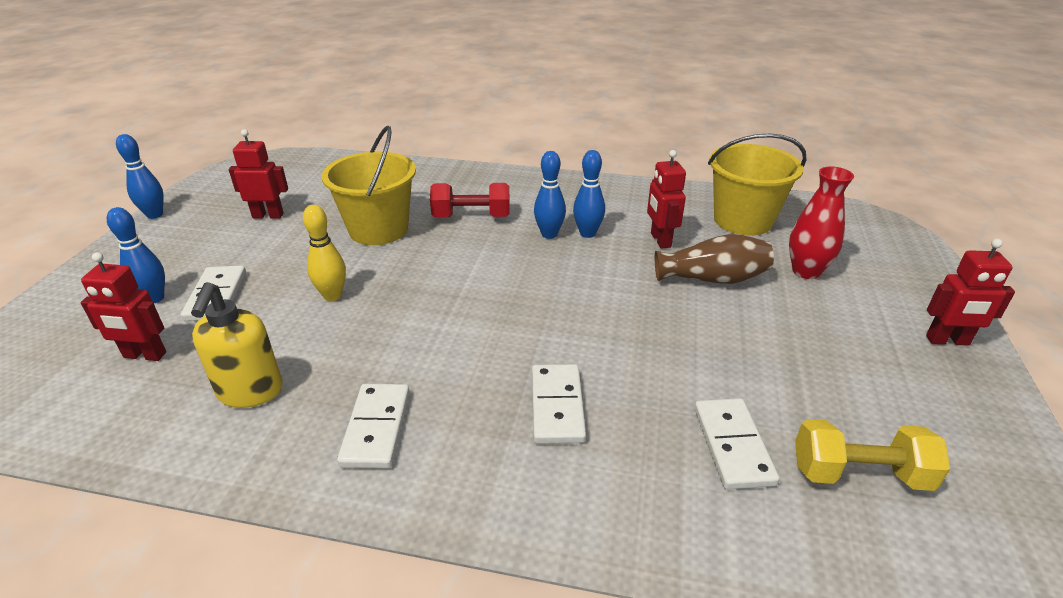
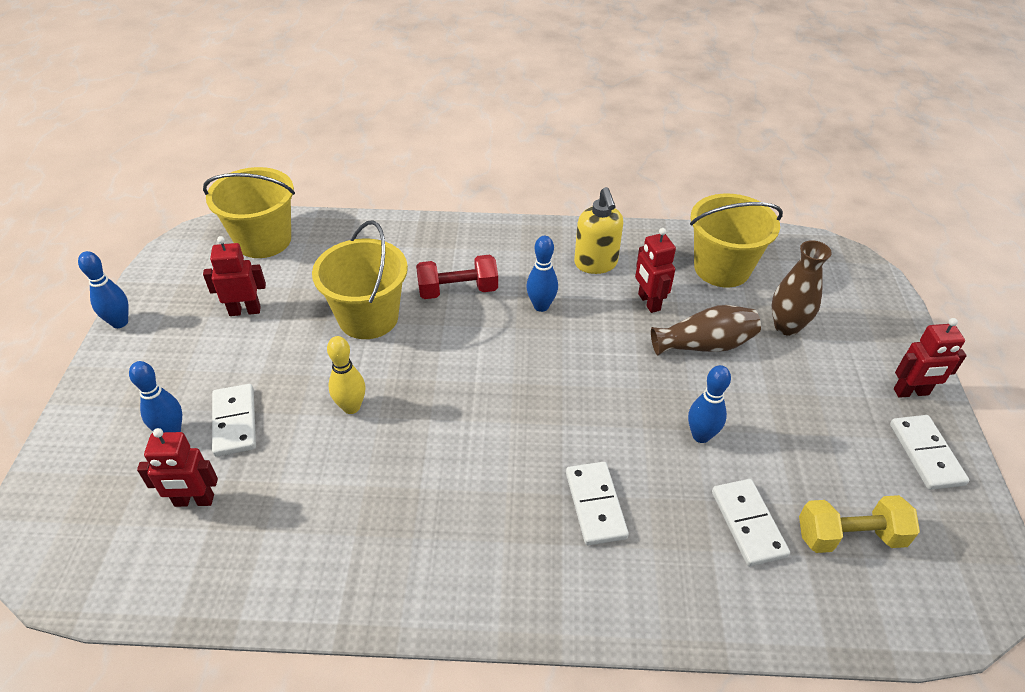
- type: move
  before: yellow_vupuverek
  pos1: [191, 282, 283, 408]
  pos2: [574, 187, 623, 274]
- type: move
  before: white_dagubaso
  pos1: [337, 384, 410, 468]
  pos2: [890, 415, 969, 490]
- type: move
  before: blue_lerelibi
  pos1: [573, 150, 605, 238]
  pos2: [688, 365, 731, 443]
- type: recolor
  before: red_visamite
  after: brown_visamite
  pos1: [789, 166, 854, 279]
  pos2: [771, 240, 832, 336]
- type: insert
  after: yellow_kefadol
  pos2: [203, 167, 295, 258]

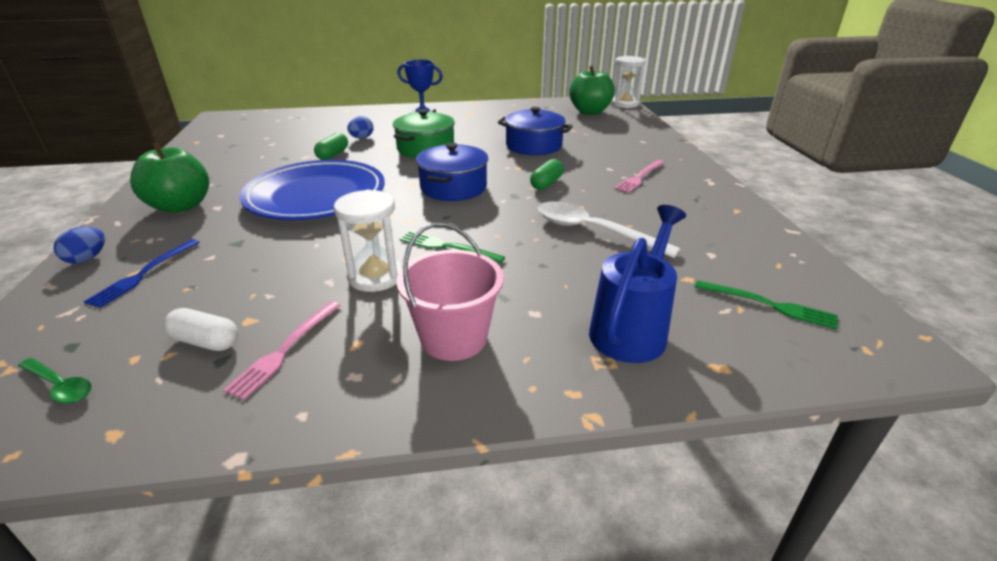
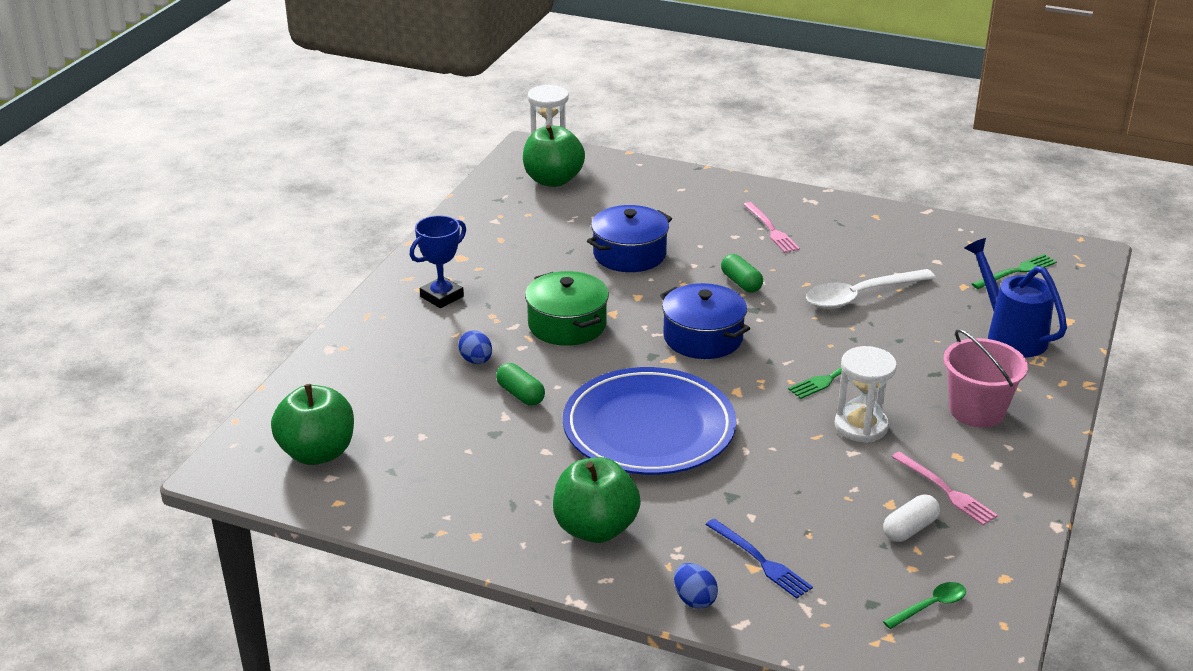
- type: insert
  after: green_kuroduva
  pos2: [271, 384, 354, 465]

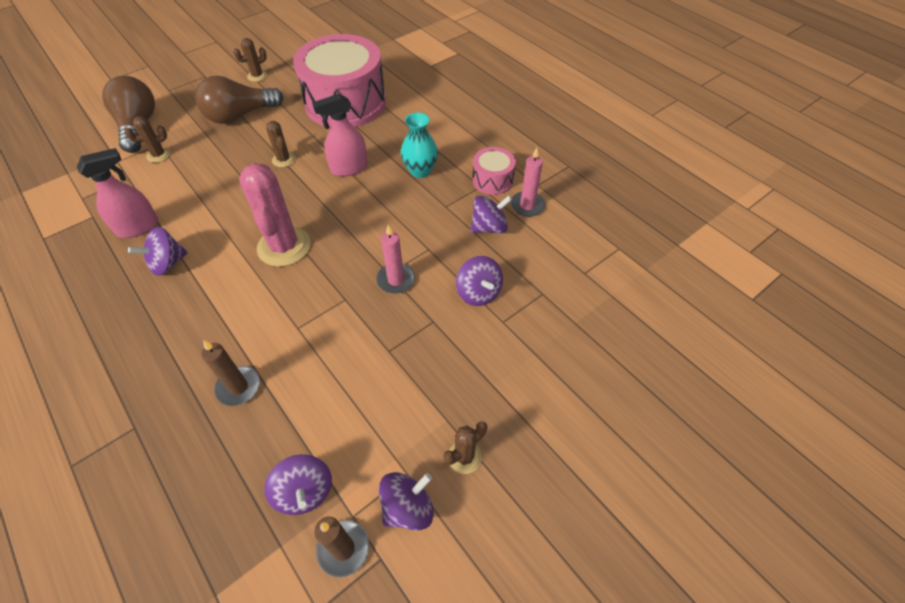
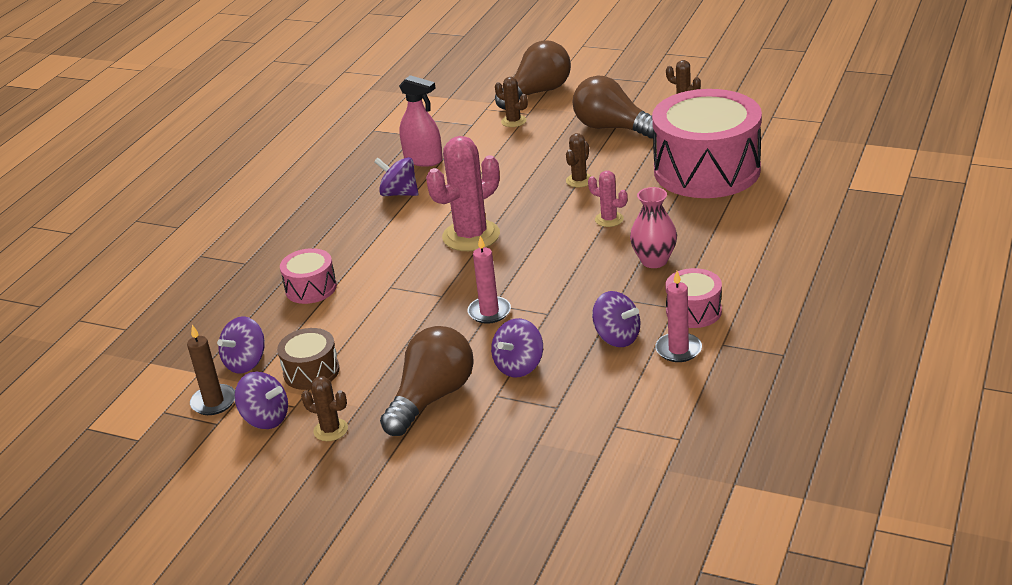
- type: replace
  before: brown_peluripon
  after: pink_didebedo
  pos1: [201, 340, 260, 406]
  pos2: [280, 248, 337, 304]
- type: replace
  before: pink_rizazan
  after: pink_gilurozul
  pos1: [312, 94, 368, 176]
  pos2: [588, 171, 628, 227]
- type: recolor
  before: turquoise_visamite
  after: pink_visamite
  pos1: [401, 112, 438, 178]
  pos2: [630, 187, 677, 268]
- type: insert
  after: brown_didebedo
  pos2: [277, 328, 340, 390]
- type: insert
  after: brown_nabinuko
  pos2: [380, 326, 474, 436]

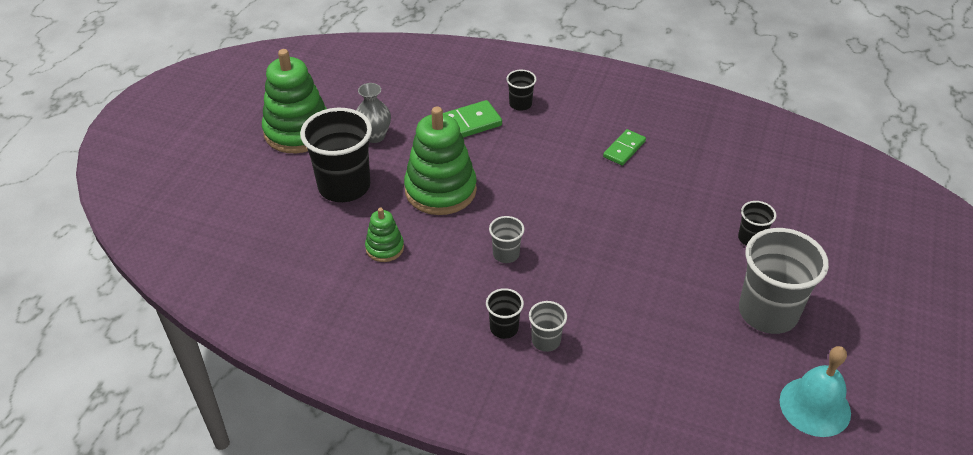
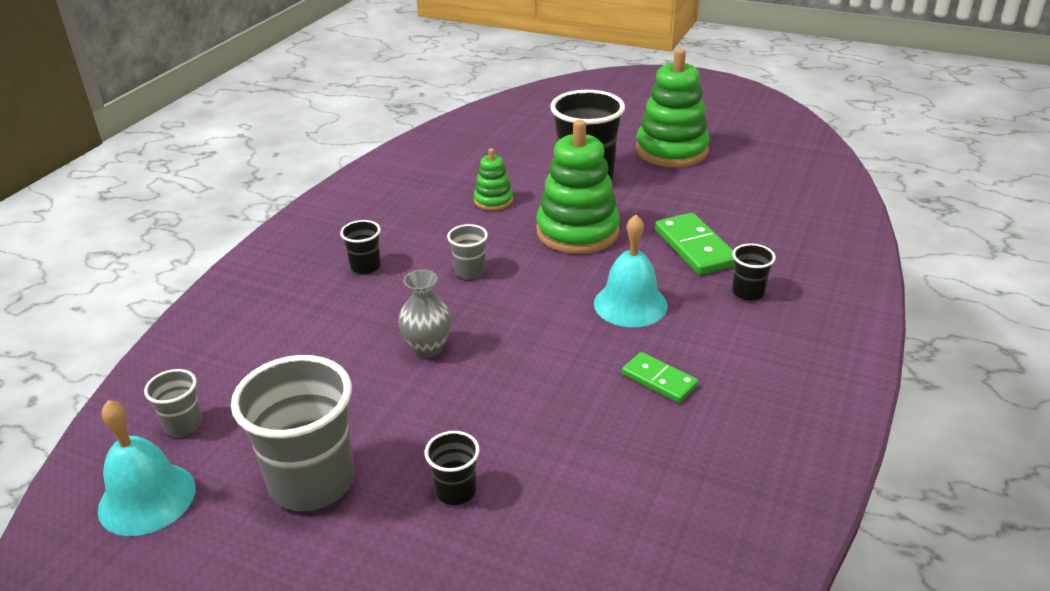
- type: move
  before: grey_visamite
  pos1: [356, 83, 391, 143]
  pos2: [398, 270, 452, 358]
- type: move
  before: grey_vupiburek
  pos1: [529, 301, 567, 352]
  pos2: [144, 369, 202, 437]
- type: insert
  after: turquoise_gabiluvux
  pos2: [594, 214, 668, 327]

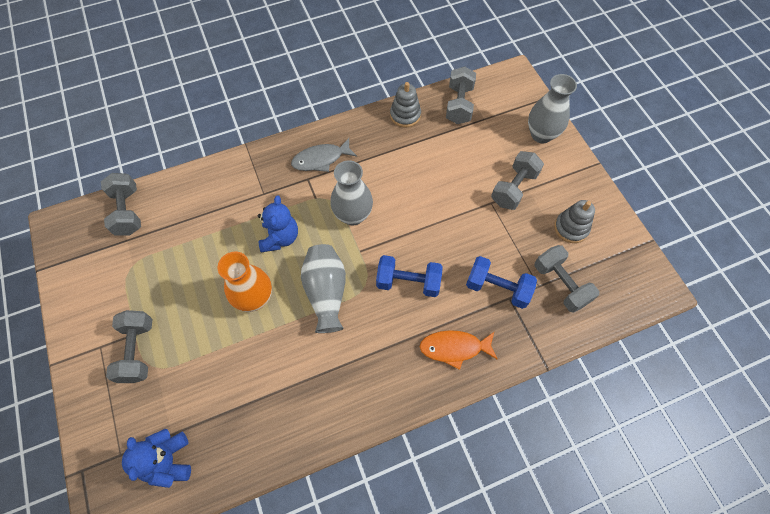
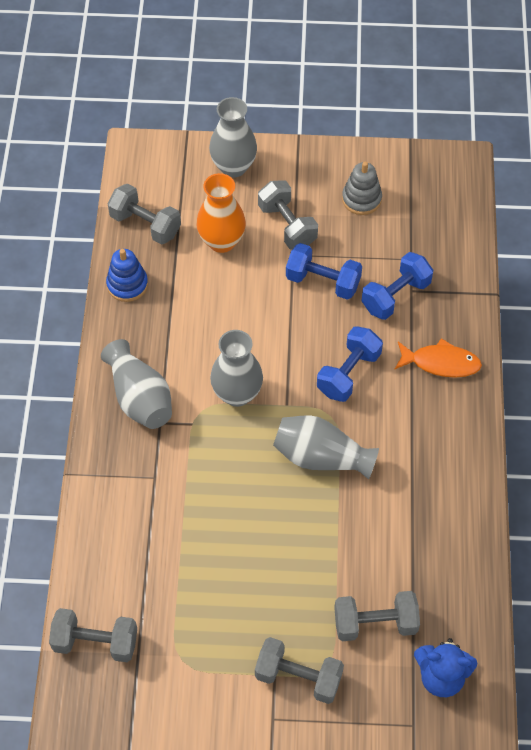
- type: move
  before: orange_visamite
  pos1: [217, 252, 272, 312]
  pos2: [196, 173, 246, 253]
- type: delete
  before: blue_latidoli
  pos1: [257, 195, 298, 252]
- type: replace
  before: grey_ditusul
  after: grey_visamite
  pos1: [291, 138, 357, 172]
  pos2: [101, 339, 172, 429]
- type: recolor
  before: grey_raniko
  after: blue_raniko
  pos1: [390, 82, 421, 127]
  pos2: [106, 249, 148, 302]
- type: rotate
  before: orange_ditusul
  pos1: [420, 330, 498, 370]
  pos2: [395, 338, 482, 378]
  turn: -105
- type: move
  before: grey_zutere
  pos1: [534, 245, 599, 313]
  pos2: [334, 591, 420, 641]
- type: insert
  after: blue_zutere
  pos2: [286, 243, 362, 300]

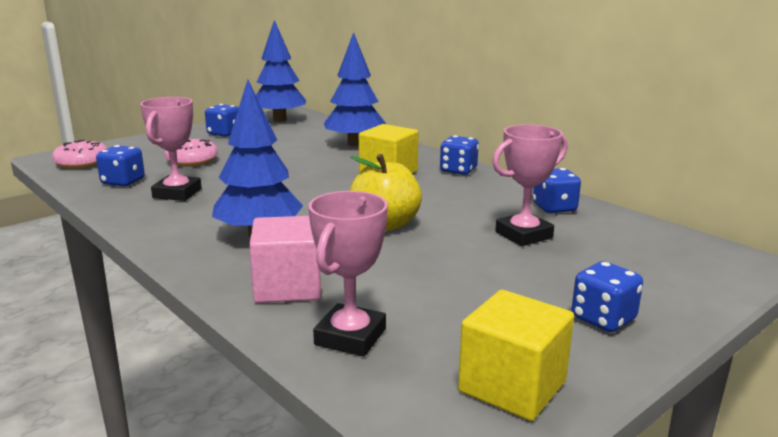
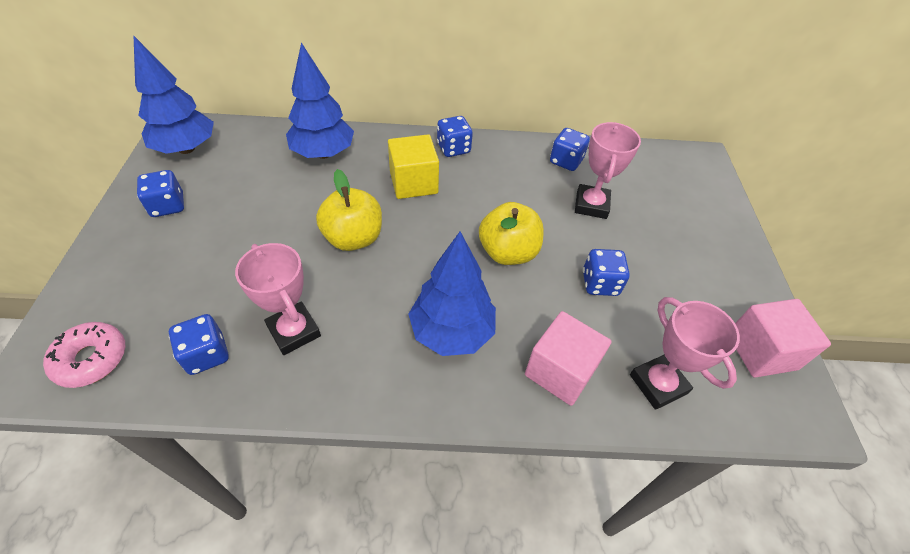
- type: delete
  before: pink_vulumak
  pos1: [164, 139, 218, 166]
- type: recolor
  before: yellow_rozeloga
  after: pink_rozeloga
  pos1: [458, 290, 574, 421]
  pos2: [735, 299, 831, 378]
- type: move
  before: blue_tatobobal
  pos1: [572, 261, 643, 332]
  pos2: [583, 249, 630, 296]
- type: insert
  after: yellow_kuroduva
  pos2: [316, 169, 382, 251]

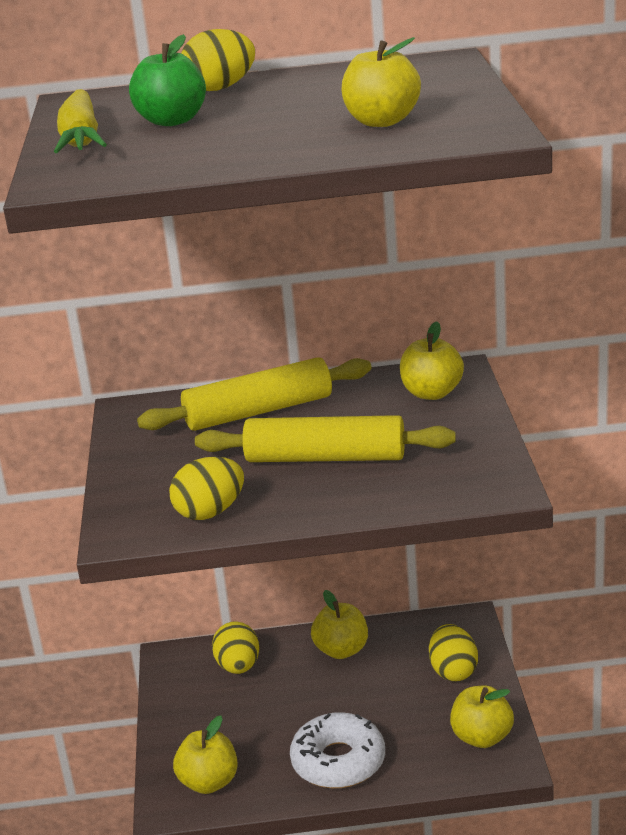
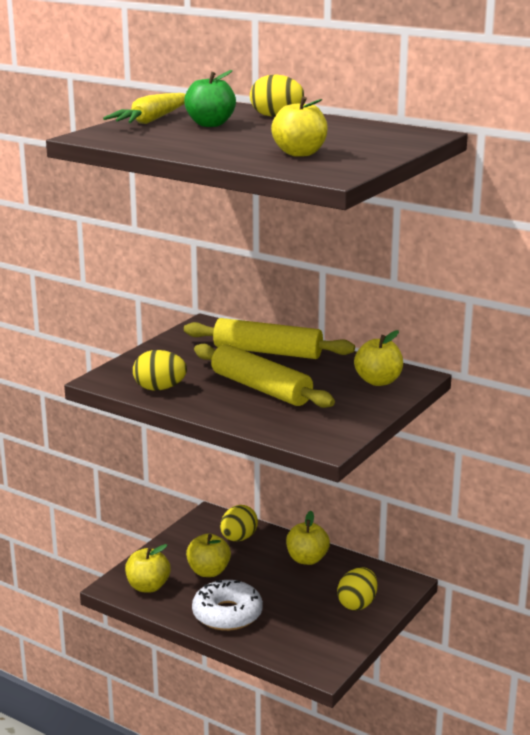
- type: move
  before: yellow_kuroduva
  pos1: [450, 686, 514, 748]
  pos2: [186, 533, 231, 577]

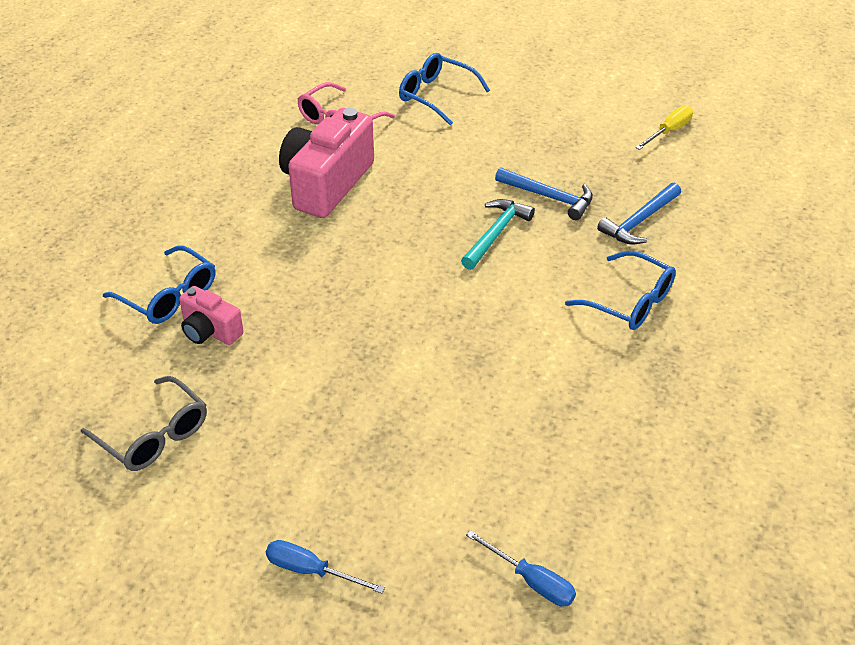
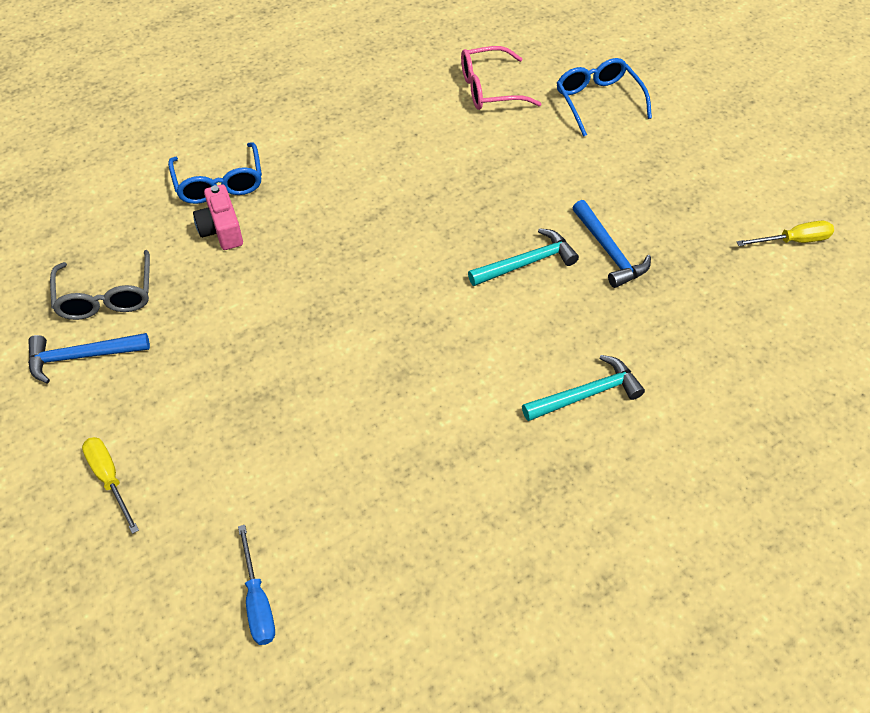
- type: recolor
  before: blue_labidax
  after: yellow_labidax
  pos1: [266, 540, 385, 593]
  pos2: [82, 437, 139, 534]
- type: delete
  before: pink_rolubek
  pos1: [279, 108, 374, 218]
- type: replace
  before: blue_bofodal
  after: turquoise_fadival
  pos1: [565, 251, 676, 330]
  pos2: [522, 355, 645, 421]
- type: move
  before: blue_fadival
  pos1: [597, 183, 681, 244]
  pos2: [28, 333, 150, 383]

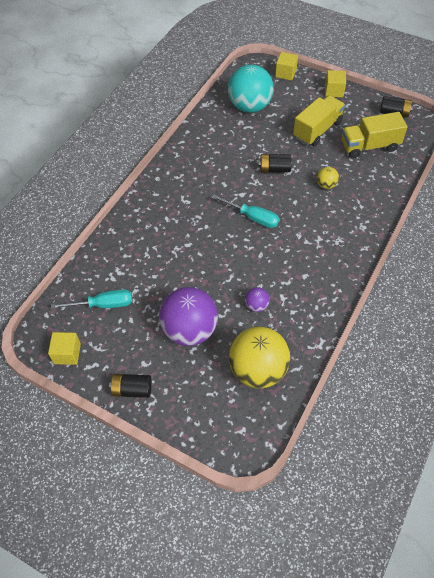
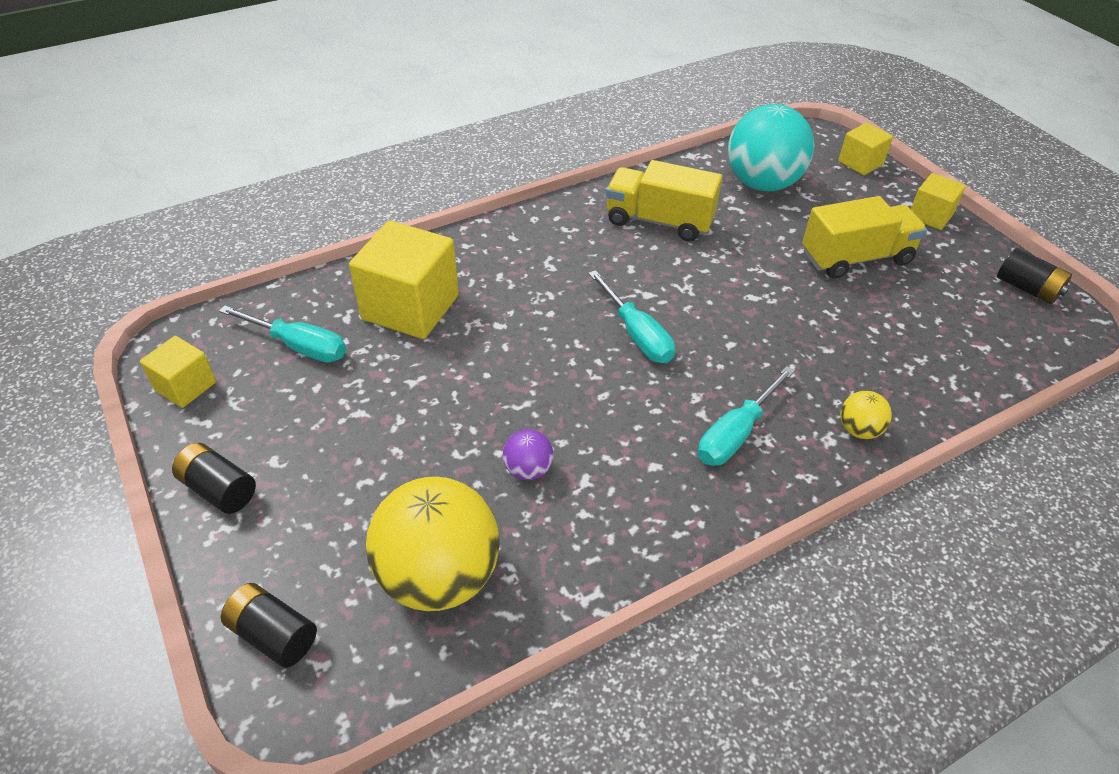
- type: delete
  before: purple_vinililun
  pos1: [159, 287, 218, 346]
- type: move
  before: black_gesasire
  pos1: [258, 154, 292, 172]
  pos2: [221, 583, 317, 668]
- type: move
  before: yellow_vinililun
  pos1: [317, 167, 339, 189]
  pos2: [840, 391, 892, 439]
- type: move
  before: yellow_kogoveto
  pos1: [342, 112, 408, 158]
  pos2: [606, 160, 722, 241]
- type: insert
  after: yellow_rozeloga
  pos2: [349, 221, 459, 339]
- type: insert
  after: turquoise_labidax
  pos2: [698, 366, 795, 466]

